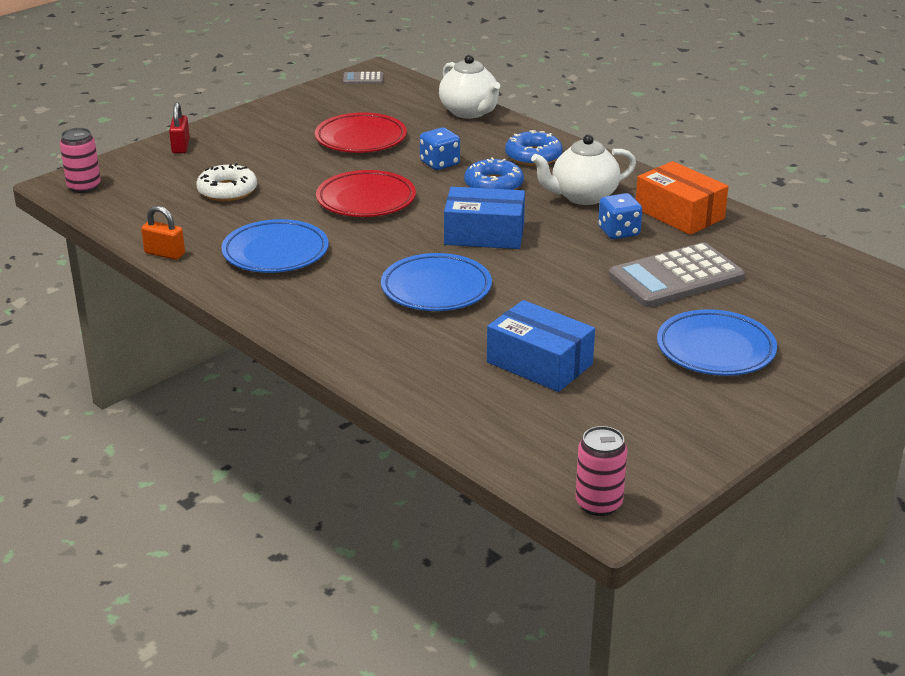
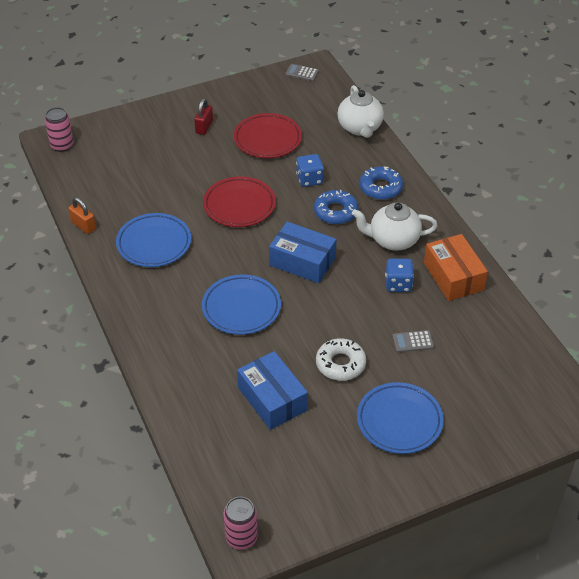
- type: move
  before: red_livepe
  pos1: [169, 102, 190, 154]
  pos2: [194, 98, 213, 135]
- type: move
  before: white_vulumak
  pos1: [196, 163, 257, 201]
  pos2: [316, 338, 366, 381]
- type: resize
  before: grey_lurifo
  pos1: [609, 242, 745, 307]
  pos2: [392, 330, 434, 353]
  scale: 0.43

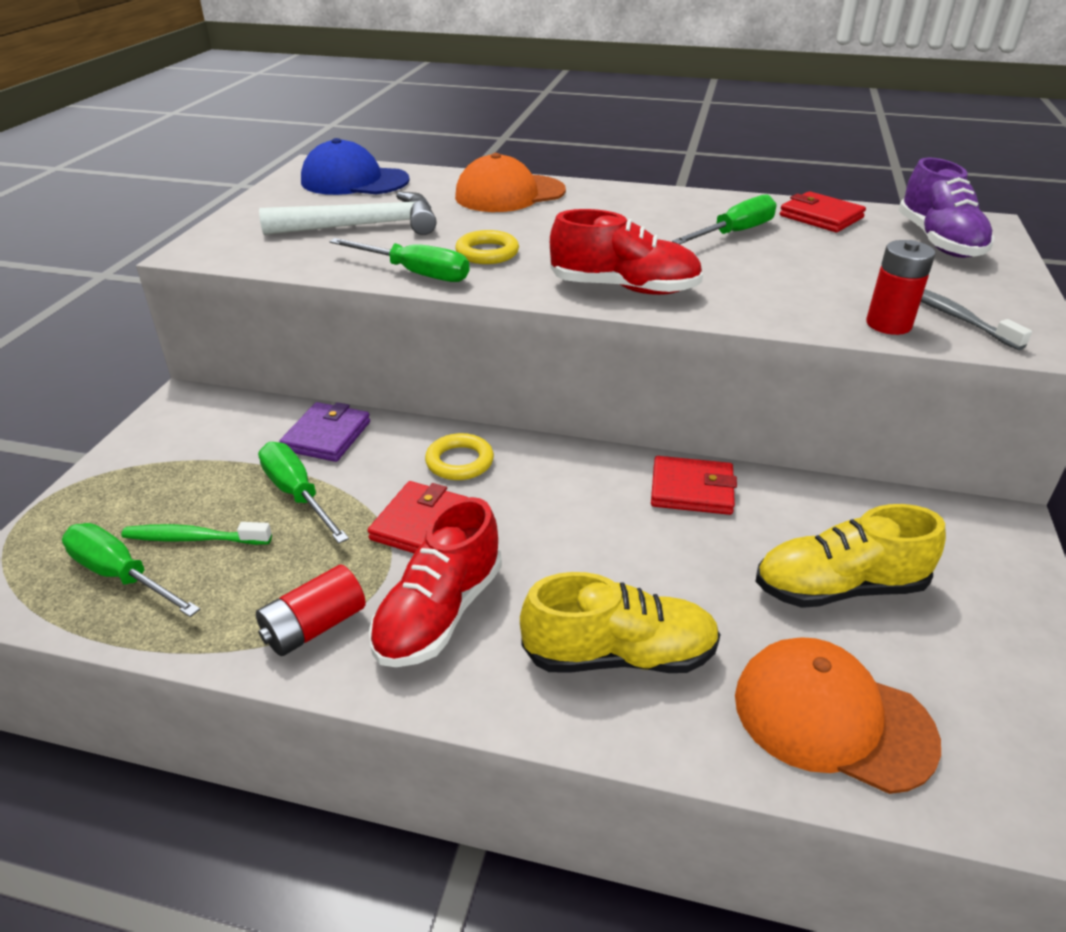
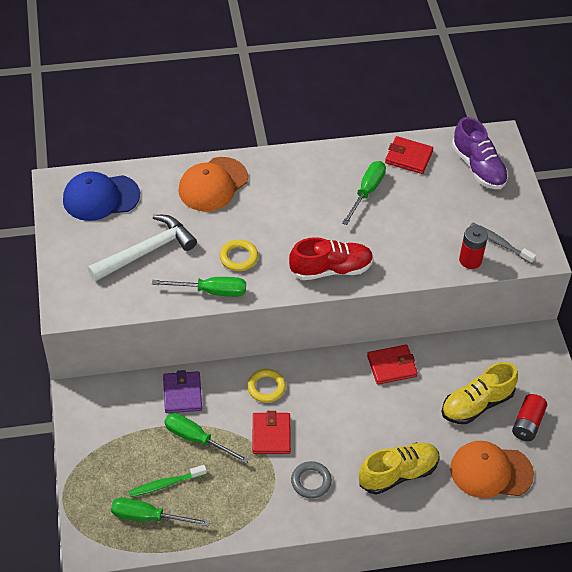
- type: move
  before: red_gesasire
  pos1: [256, 565, 366, 656]
  pos2: [512, 394, 547, 441]
- type: replace
  before: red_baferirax
  after: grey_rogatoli
  pos1: [369, 497, 502, 667]
  pos2: [291, 461, 332, 498]

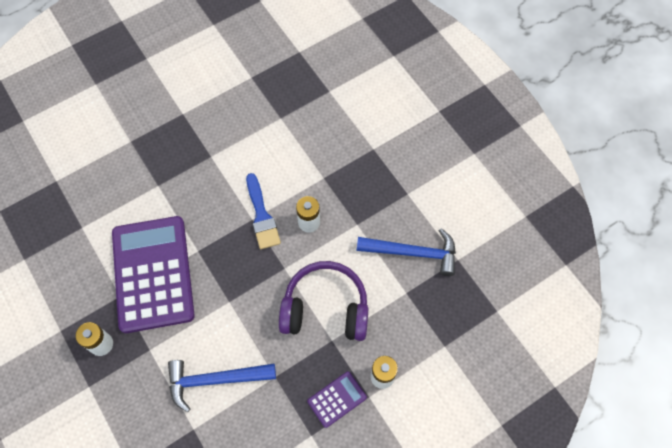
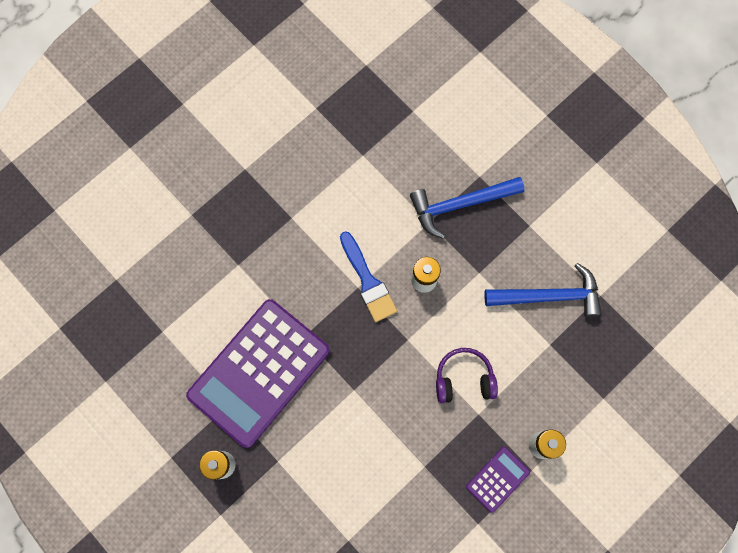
- type: rotate
  before: purple_lurifo
  pos1: [112, 216, 195, 333]
  pos2: [186, 299, 330, 448]
  turn: -120
- type: move
  before: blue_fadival
  pos1: [168, 360, 276, 412]
  pos2: [410, 177, 525, 239]
- type: resize
  before: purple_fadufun
  pos1: [279, 261, 368, 341]
  pos2: [436, 348, 498, 403]
  scale: 0.61

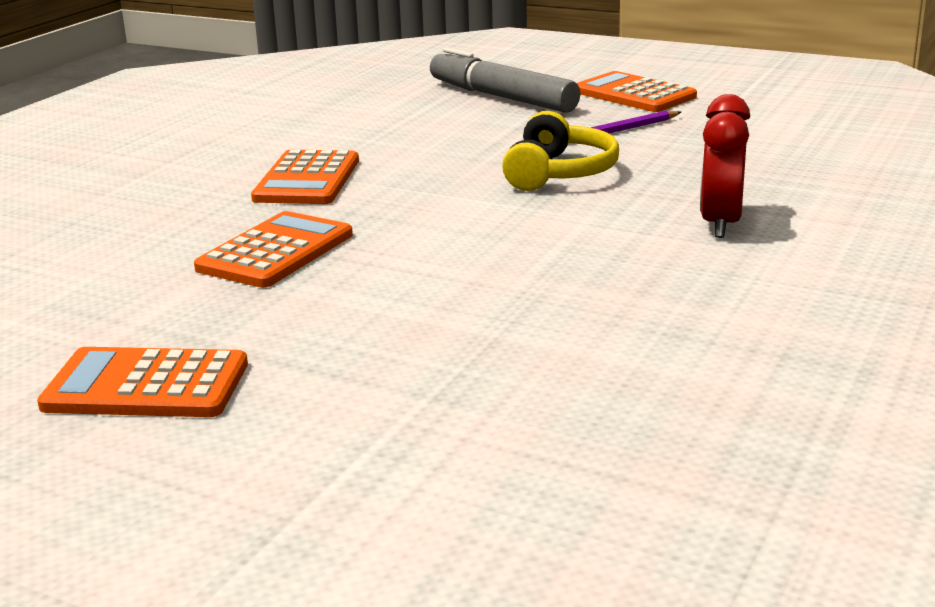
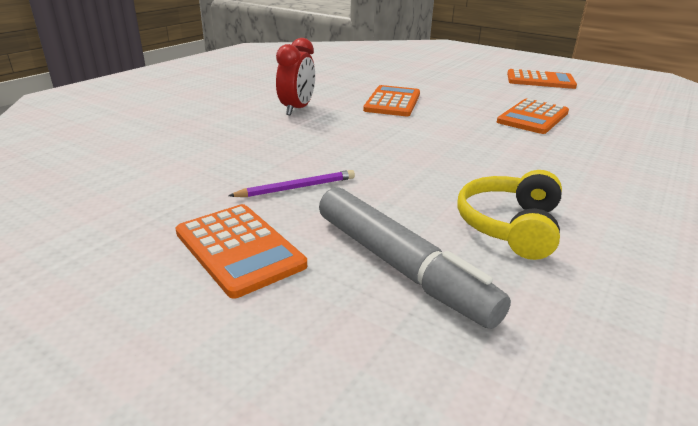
- type: move
  before: orange_lurifo
  pos1: [251, 150, 359, 204]
  pos2: [363, 85, 420, 116]
- type: move
  before: yellow_fadufun
  pos1: [502, 111, 619, 191]
  pos2: [457, 170, 562, 260]

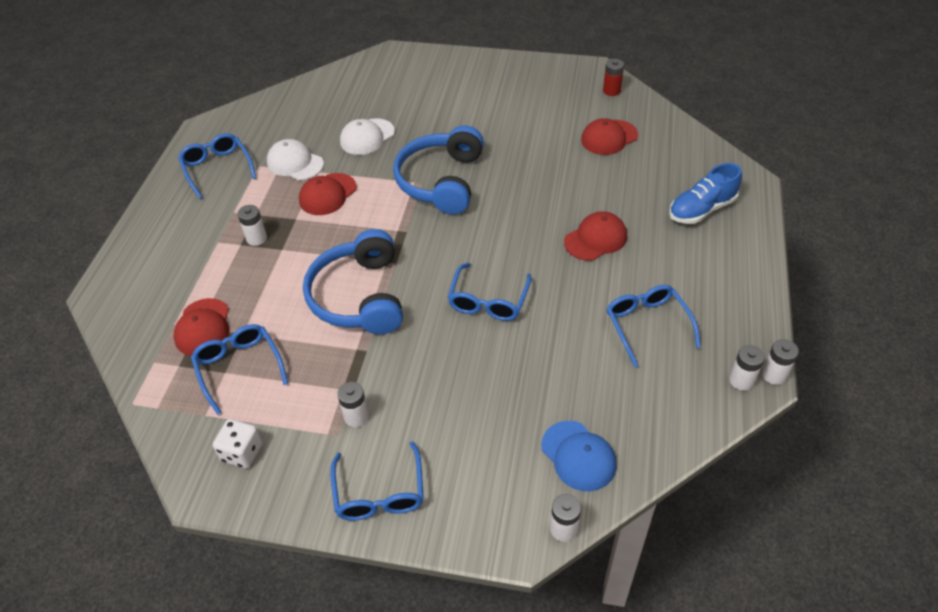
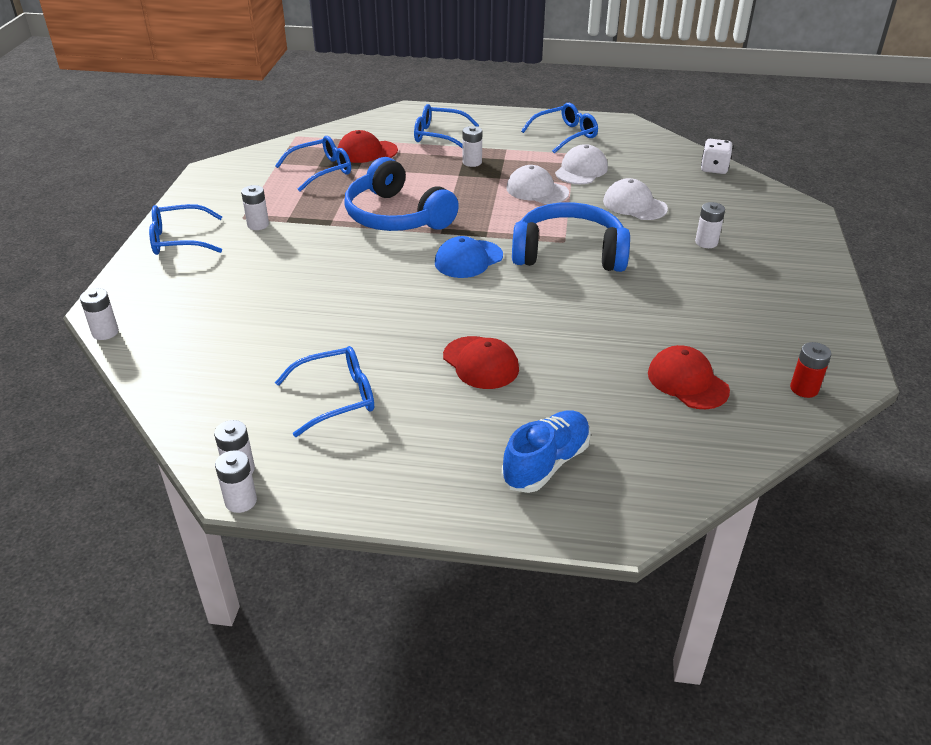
- type: move
  before: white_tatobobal
  pos1: [213, 419, 262, 468]
  pos2: [701, 139, 733, 174]
- type: recolor
  before: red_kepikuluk
  after: white_kepikuluk
  pos1: [299, 173, 357, 215]
  pos2: [506, 165, 569, 204]
- type: rotate
  before: blue_fadufun
  pos1: [303, 229, 403, 334]
  pos2: [344, 157, 459, 231]
  turn: -120
- type: move
  before: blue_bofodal
  pos1: [448, 263, 531, 321]
  pos2: [414, 104, 479, 149]
- type: move
  before: blue_kepikuluk
  pos1: [541, 421, 617, 491]
  pos2: [435, 236, 503, 278]
- type: rotate
  before: blue_baferirax
  pos1: [669, 163, 742, 224]
  pos2: [501, 410, 591, 493]
  turn: 75
- type: insert
  after: white_gesasire
  pos2: [695, 202, 725, 248]

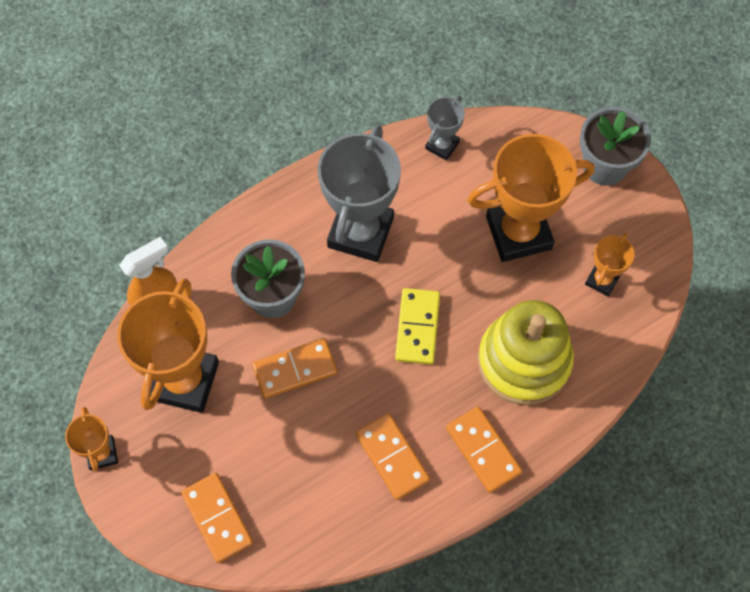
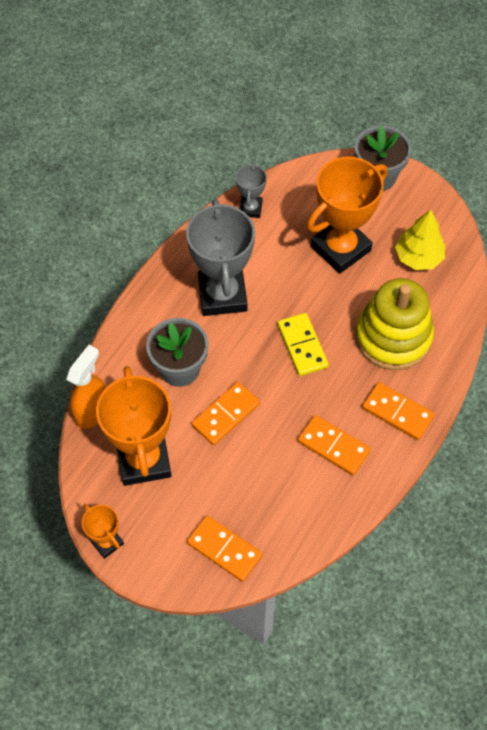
- type: replace
  before: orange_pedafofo
  after: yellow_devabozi
  pos1: [585, 233, 635, 297]
  pos2: [395, 210, 445, 270]

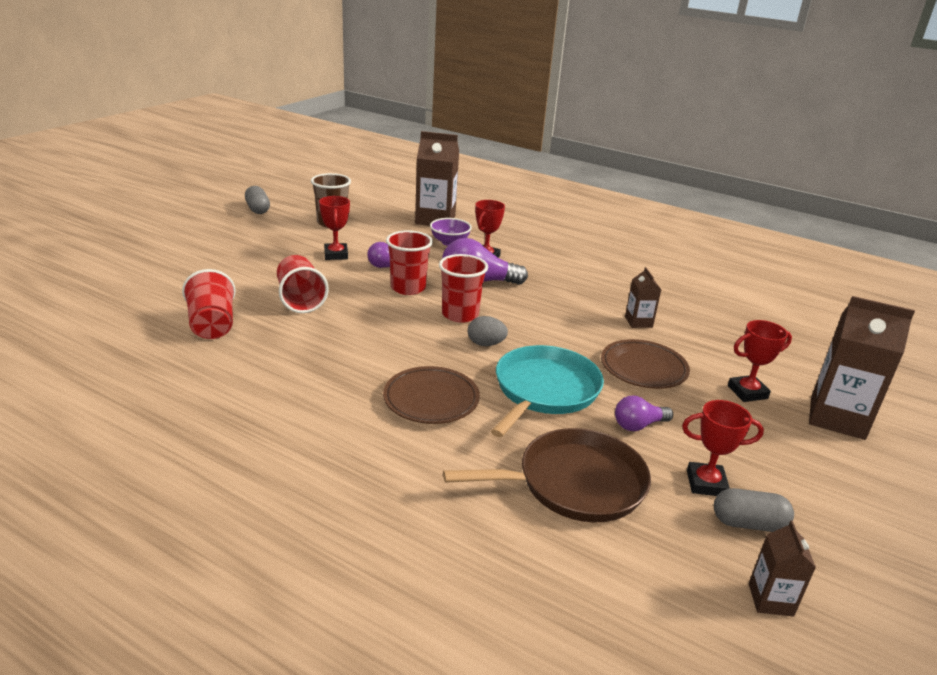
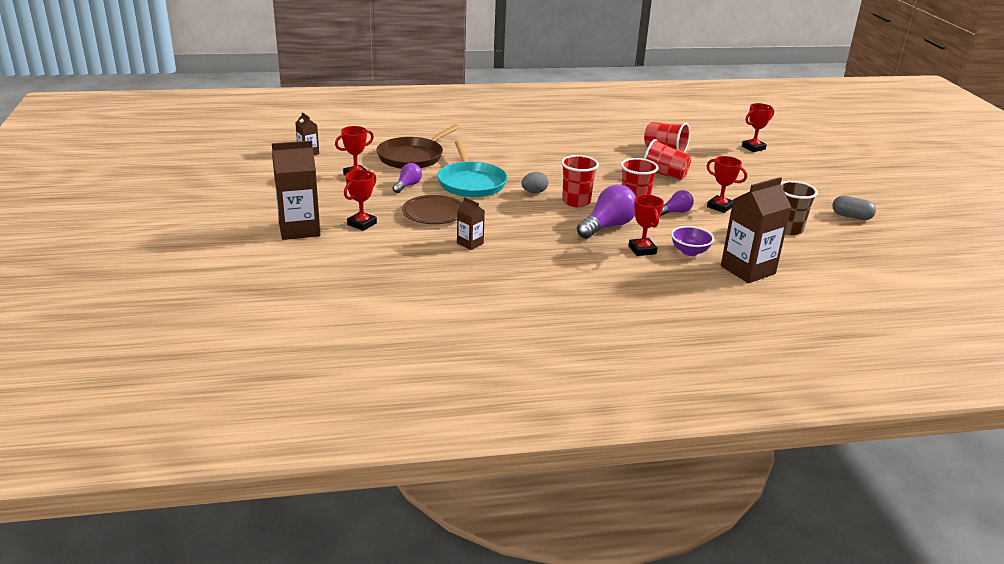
- type: delete
  before: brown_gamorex
  pos1: [383, 366, 480, 424]
- type: delete
  before: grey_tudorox
  pos1: [714, 488, 794, 532]
- type: insert
  after: red_pedafofo
  pos2: [742, 103, 774, 152]

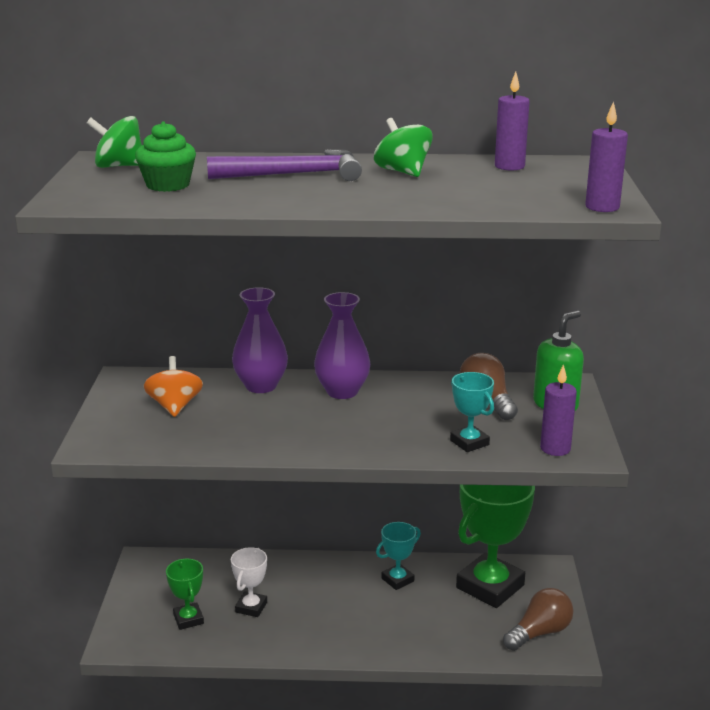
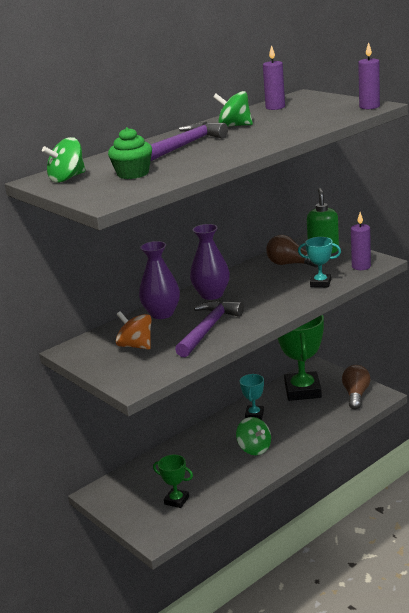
- type: delete
  before: white_pedafofo
  pos1: [231, 547, 267, 617]
- type: insert
  after: purple_fadival
  pos2: [175, 300, 244, 357]
- type: insert
  after: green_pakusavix
  pos2: [236, 417, 271, 455]

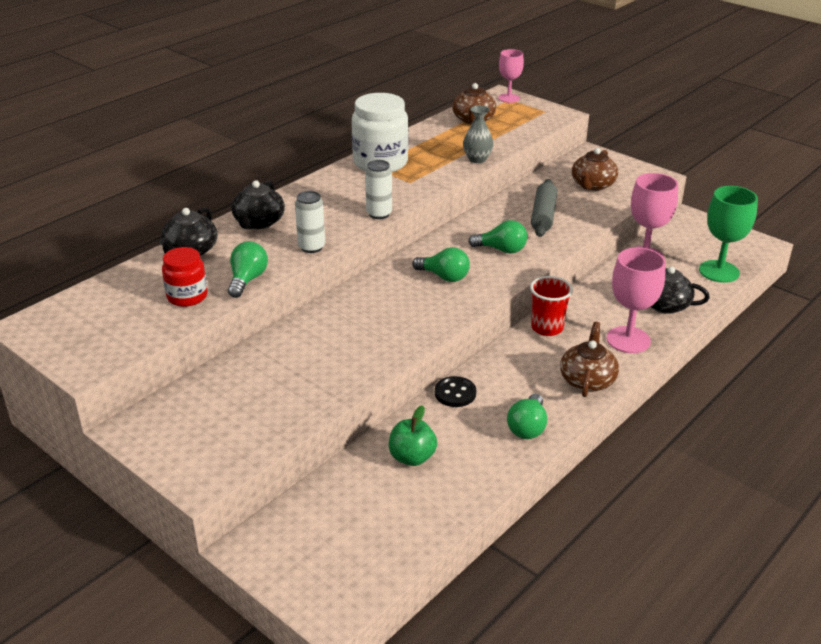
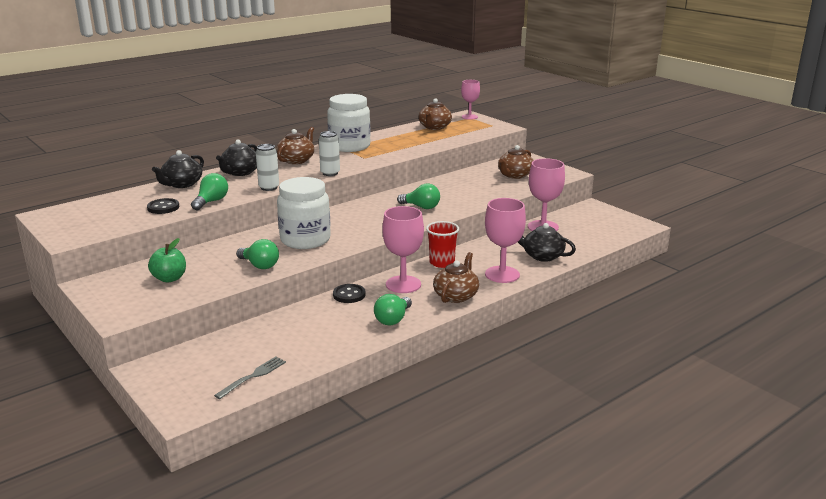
- type: replace
  before: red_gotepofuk
  after: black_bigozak
  pos1: [162, 247, 207, 307]
  pos2: [147, 198, 179, 214]
- type: move
  before: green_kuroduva
  pos1: [389, 405, 437, 466]
  pos2: [148, 238, 186, 283]
- type: move
  before: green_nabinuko
  pos1: [412, 247, 470, 282]
  pos2: [236, 239, 279, 269]
- type: delete
  before: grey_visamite
  pos1: [463, 105, 494, 163]
- type: delete
  before: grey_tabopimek
  pos1: [531, 179, 557, 237]
- type: delete
  before: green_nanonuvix
  pos1: [699, 186, 758, 283]
- type: insert
  after: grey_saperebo
  pos2: [214, 357, 286, 399]
- type: insert
  after: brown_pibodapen
  pos2: [276, 127, 314, 164]
- type: insert
  after: white_gotepofuk
  pos2: [277, 177, 331, 249]
- type: insert
  after: pink_nanonuvix
  pos2: [382, 206, 424, 293]

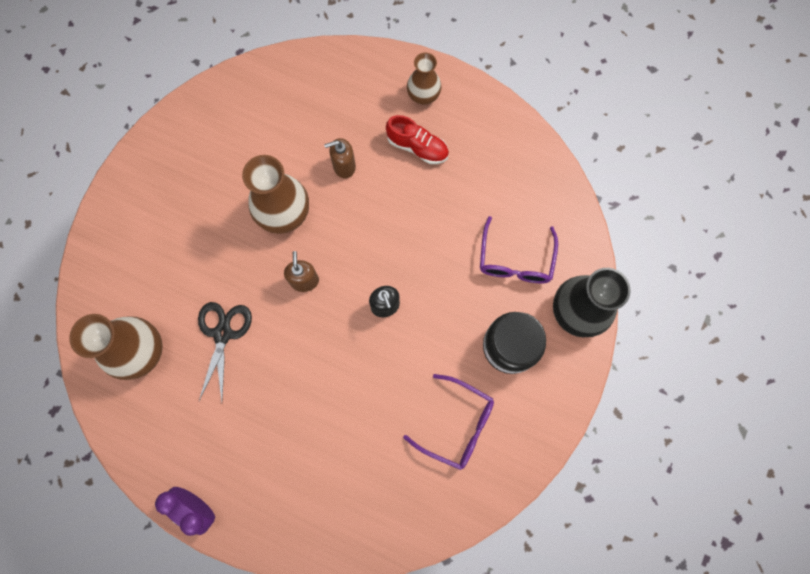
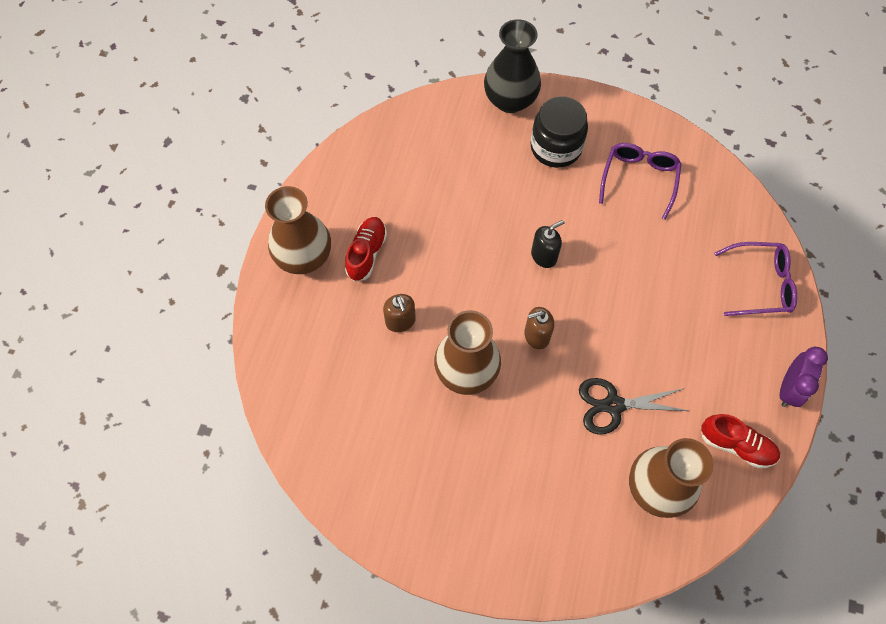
- type: resize
  before: brown_visamite
  pos1: [407, 52, 442, 105]
  pos2: [265, 186, 331, 274]
  scale: 1.62
- type: move
  before: purple_bofodal
  pos1: [480, 216, 558, 284]
  pos2: [715, 242, 797, 316]
- type: insert
  after: red_baferirax
  pos2: [701, 414, 780, 468]

